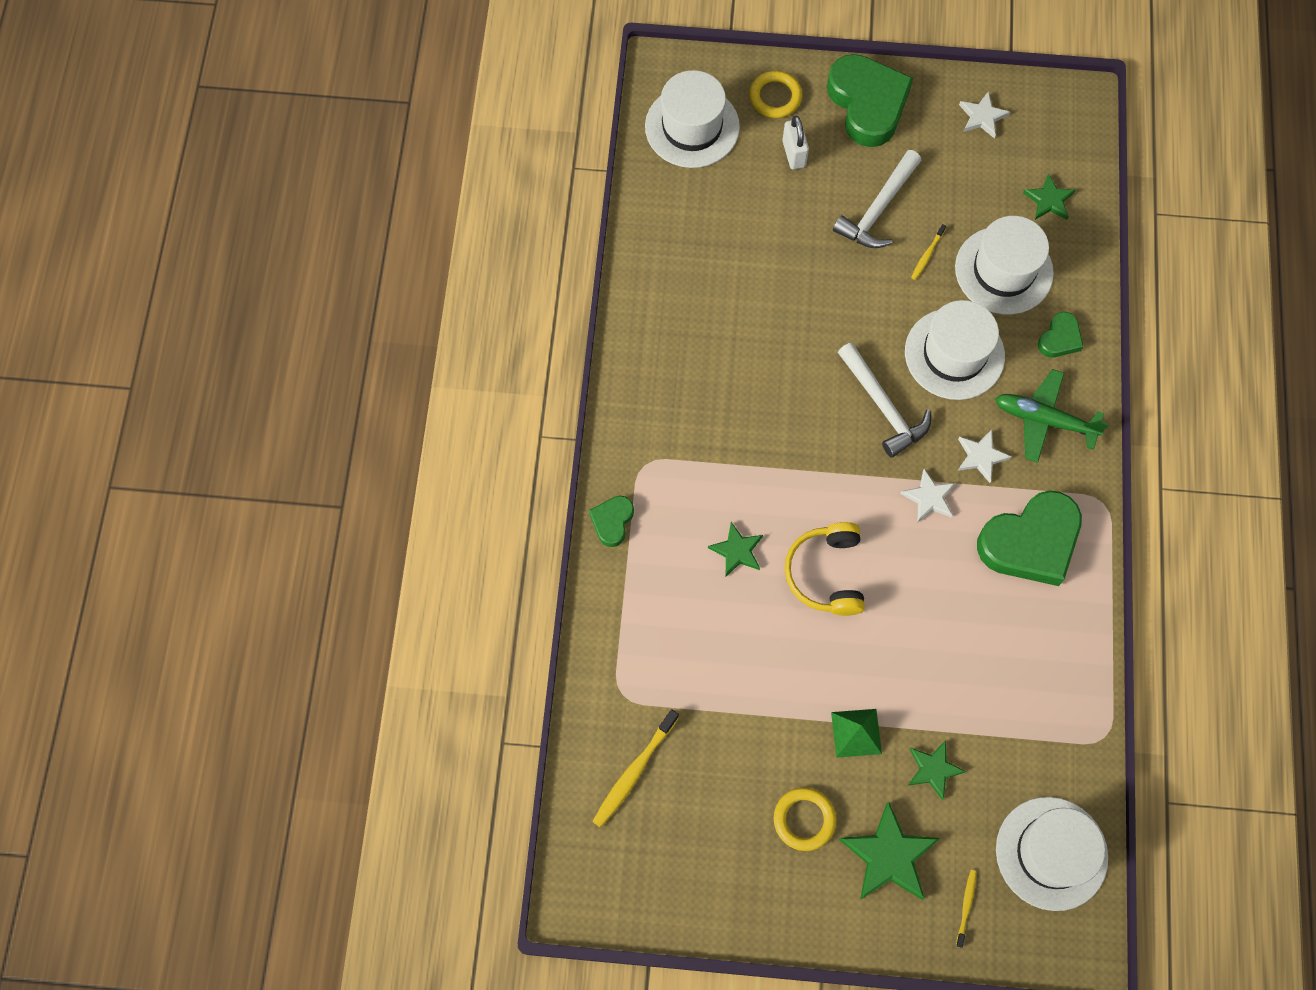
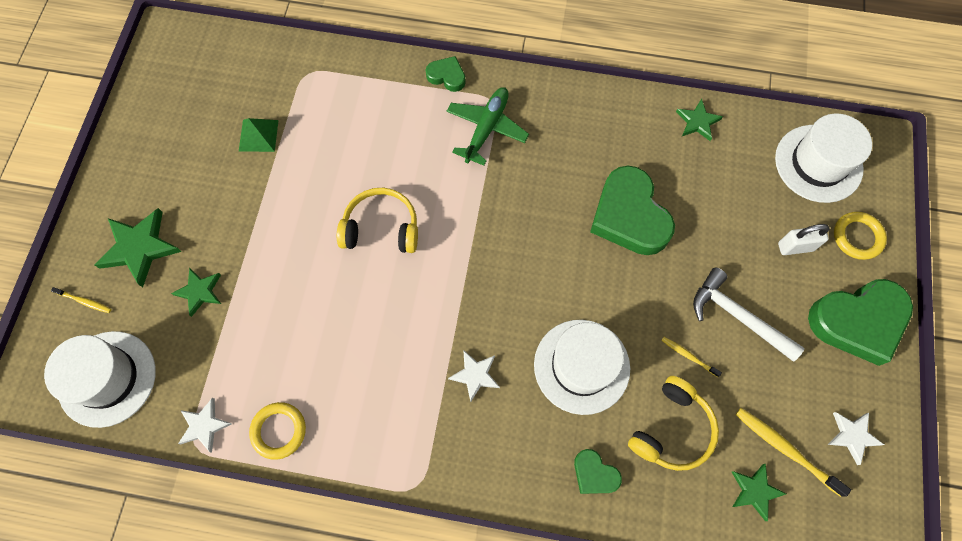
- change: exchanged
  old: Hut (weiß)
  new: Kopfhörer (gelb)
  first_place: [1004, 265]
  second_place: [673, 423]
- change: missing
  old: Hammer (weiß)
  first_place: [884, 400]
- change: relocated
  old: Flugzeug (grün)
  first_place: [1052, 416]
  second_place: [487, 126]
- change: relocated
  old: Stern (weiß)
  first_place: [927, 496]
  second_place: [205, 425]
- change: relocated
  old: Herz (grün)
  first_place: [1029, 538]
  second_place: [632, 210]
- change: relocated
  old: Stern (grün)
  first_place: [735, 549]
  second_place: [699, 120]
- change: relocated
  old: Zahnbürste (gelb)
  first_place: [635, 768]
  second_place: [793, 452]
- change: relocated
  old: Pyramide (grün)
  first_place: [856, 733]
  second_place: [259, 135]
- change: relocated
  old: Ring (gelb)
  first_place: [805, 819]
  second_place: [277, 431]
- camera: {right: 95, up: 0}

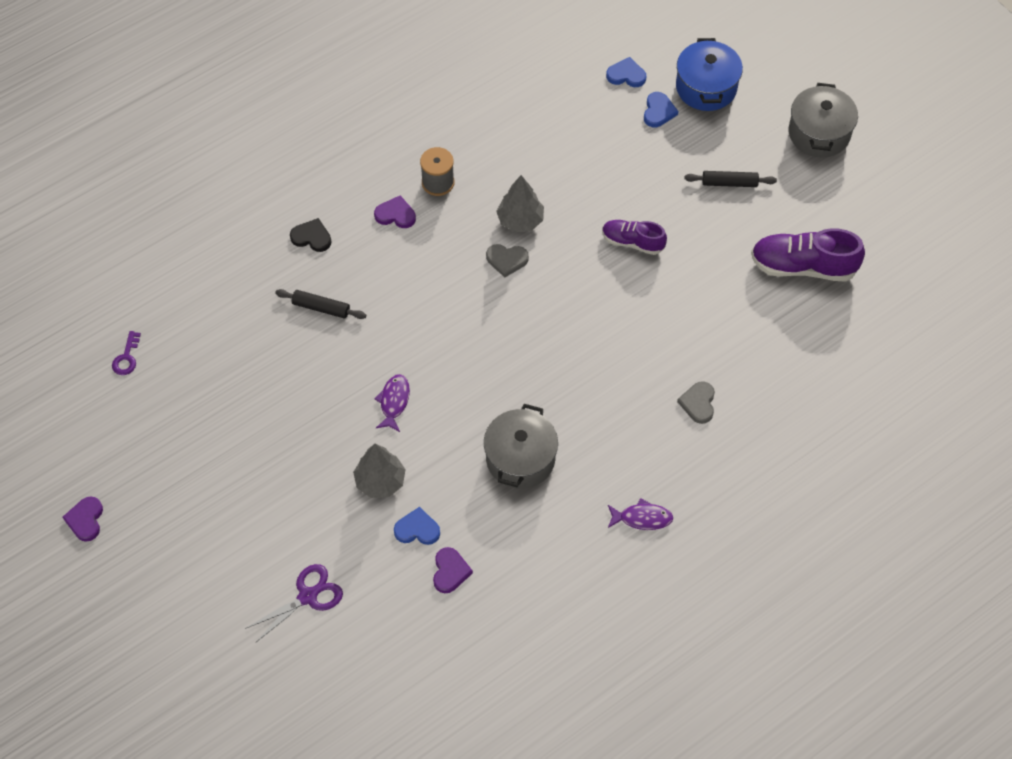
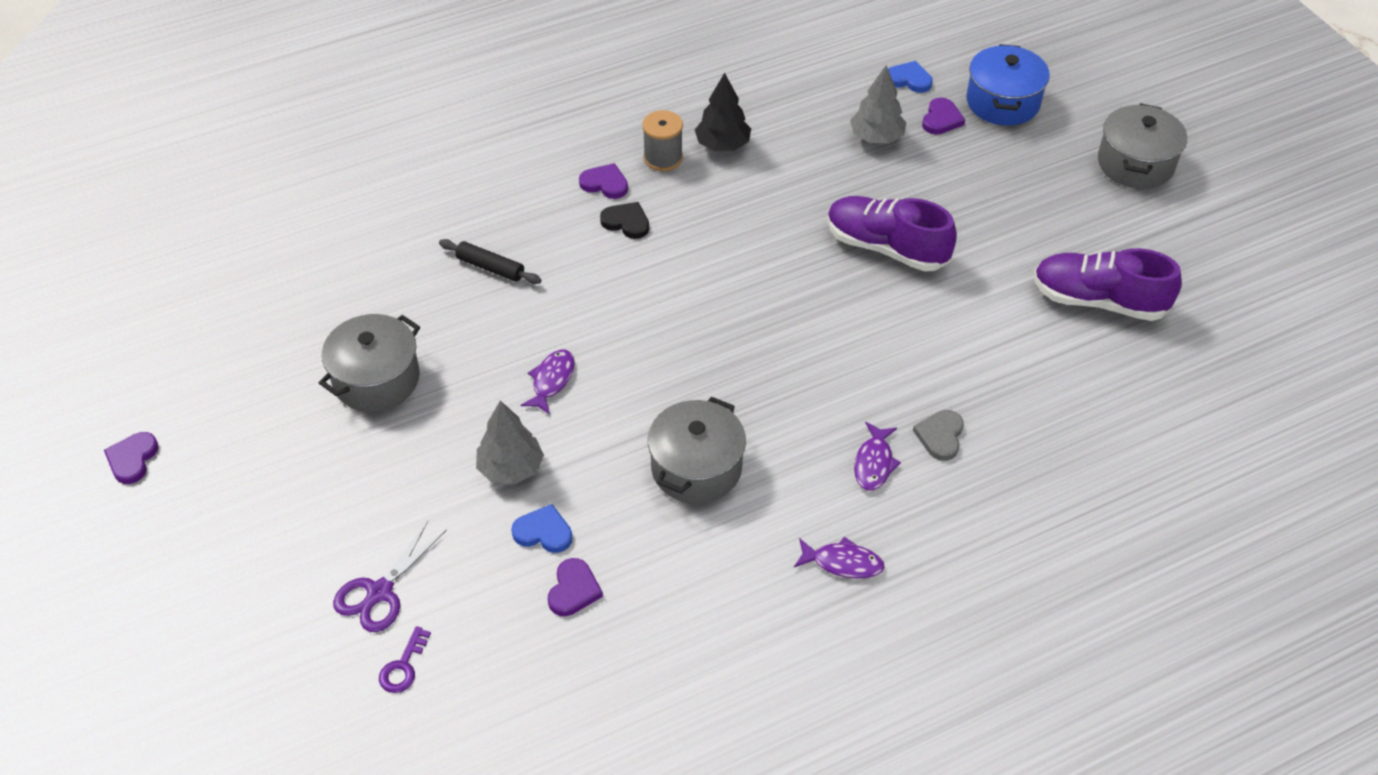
- change: colour
  old: Herz (blau)
  new: Herz (lila)
  first_place: [661, 109]
  second_place: [943, 116]
- change: missing
  old: Nudelholz (schwarz)
  first_place: [731, 179]
- change: relocated
  old: Baum (grau)
  first_place: [520, 203]
  second_place: [878, 104]
- change: relocated
  old: Herz (schwarz)
  first_place: [311, 235]
  second_place: [624, 220]
- change: size
  old: Schuh (lila)
  first_place: [634, 237]
  second_place: [892, 234]
  factor: 1.63
- change: missing
  old: Herz (grau)
  first_place: [507, 260]
- change: relocated
  old: Schlüssel (lila)
  first_place: [126, 353]
  second_place: [405, 659]
- change: spun
  old: Schere (lila)
  first_place: [294, 603]
  second_place: [390, 576]
  degrees: 150
- change: appeared
  new: Baum (schwarz)
  second_place: [723, 112]
- change: appeared
  new: Kochtopf (grau)
  second_place: [369, 363]
- change: appeared
  new: Fisch (lila)
  second_place: [877, 456]
- camera: {right: 10, up: -10}

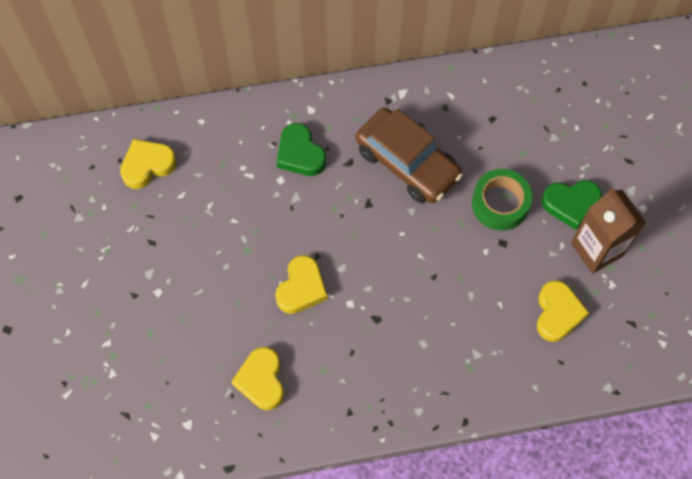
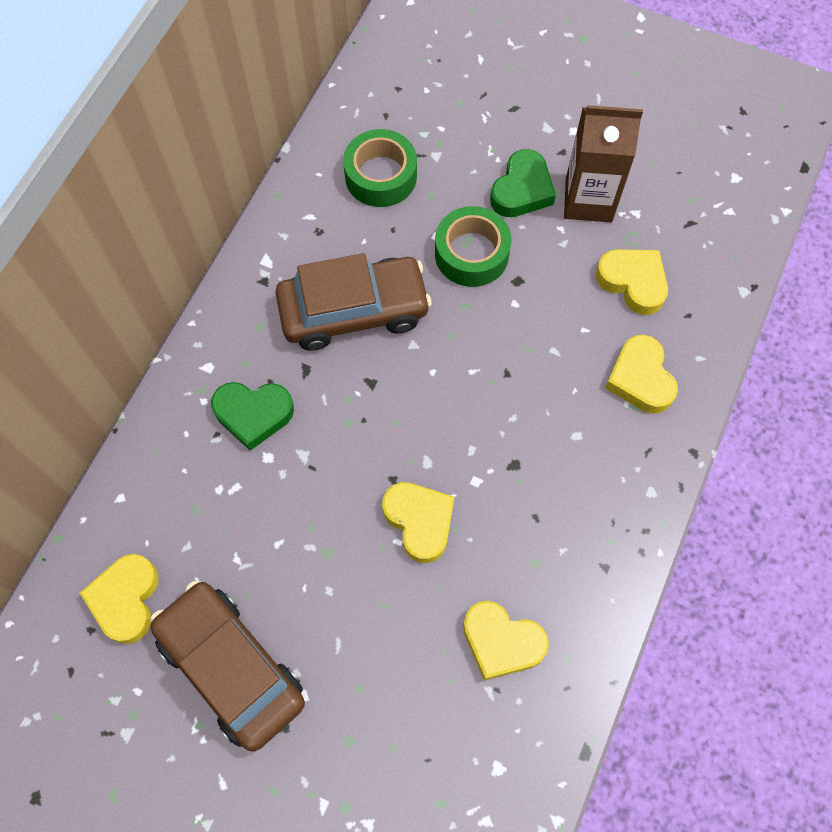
- change: appeared
  new: Klebeband (grün)
  second_place: [380, 168]
- change: appeared
  new: Herz (gelb)
  second_place: [641, 374]
- change: appeared
  new: Auto (braun)
  second_place: [227, 666]
- camera: {right: -55, up: 0}

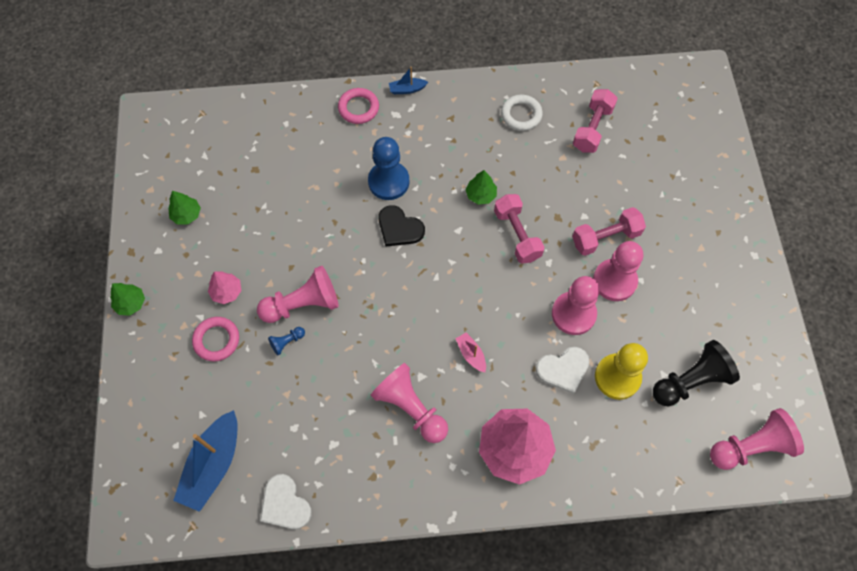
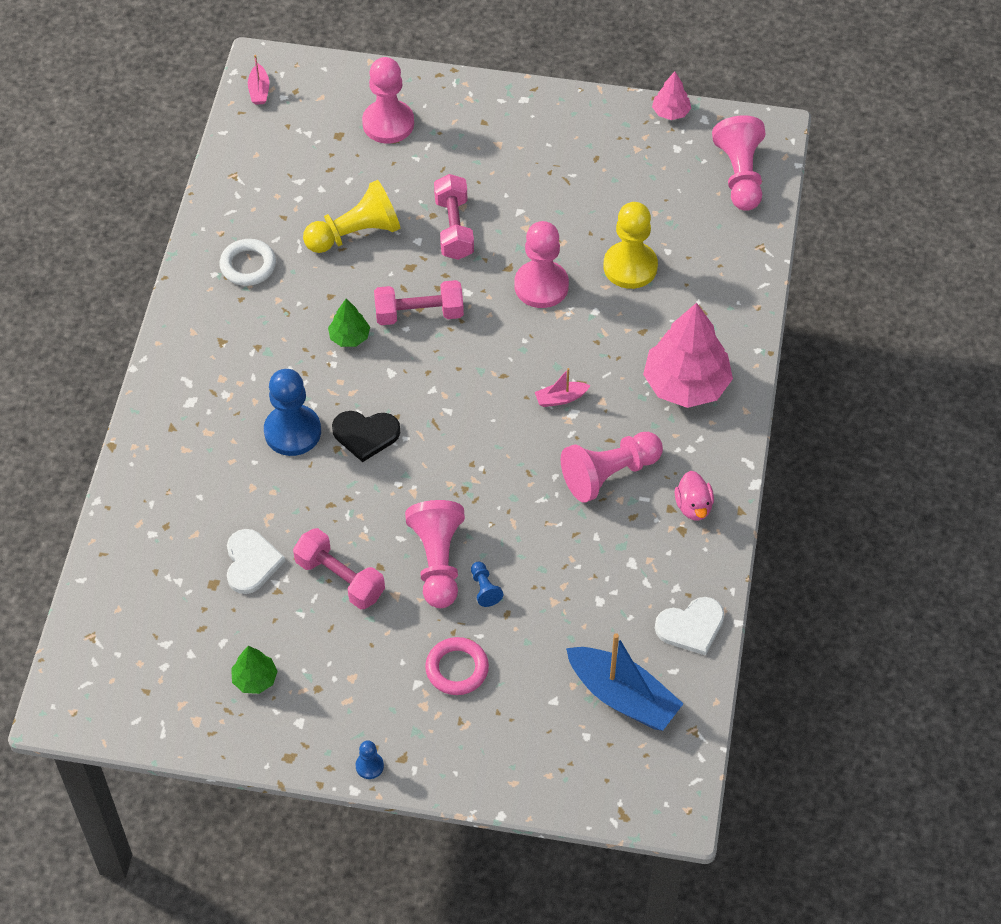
- change: missing
  old: Boot (blau)
  first_place: [408, 80]
- change: missing
  old: Ring (rosa)
  first_place: [358, 106]
- change: relocated
  old: Hantel (rosa)
  first_place: [595, 121]
  second_place: [339, 568]
- change: spun
  old: Herz (schwarz)
  first_place: [401, 226]
  second_place: [366, 436]
  degrees: 45
- change: relocated
  old: Bauer (rosa)
  first_place: [618, 271]
  second_place: [388, 100]
- change: relocated
  old: Baum (rosa)
  first_place: [224, 287]
  second_place: [671, 95]
- change: exchanged
  old: Baum (grün)
  new: Bauer (blau)
  first_place: [127, 299]
  second_place: [370, 759]
- change: missing
  old: Bauer (schwarz)
  first_place: [696, 373]
- change: relocated
  old: Herz (weiß)
  first_place: [563, 370]
  second_place: [256, 561]
- change: appeared
  new: Boot (rosa)
  second_place: [258, 80]
- change: appeared
  new: Bauer (gelb)
  second_place: [351, 216]
- change: appeared
  new: Ente (rosa)
  second_place: [694, 496]
- camera: {right: -75, up: -10}

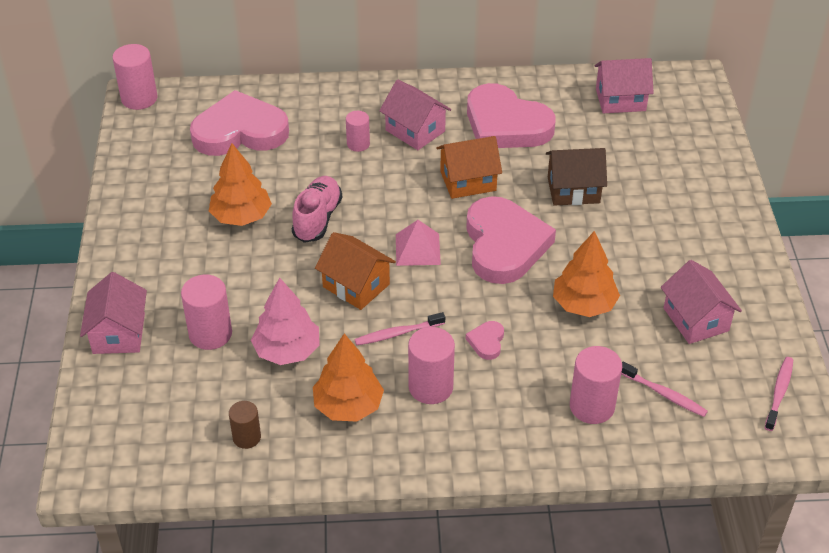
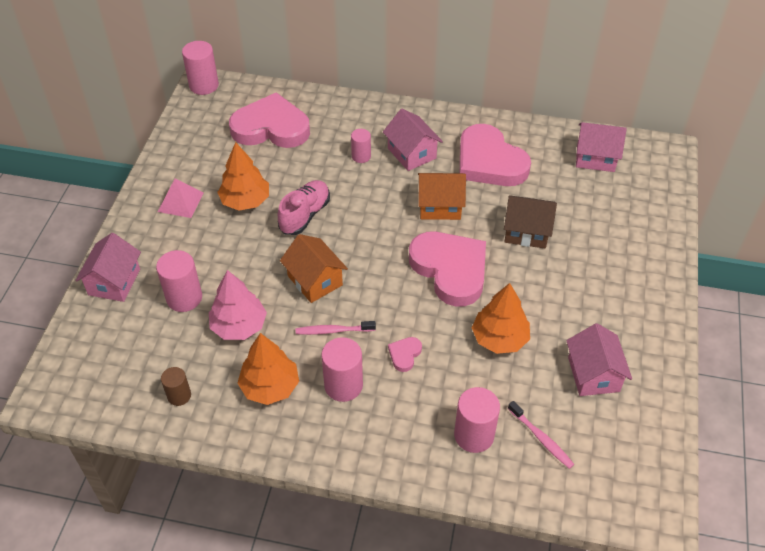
- change: spun
  old: Herz (rosa)
  first_place: [511, 240]
  second_place: [447, 269]
  degrees: -45
- change: relocated
  old: Pyramide (rosa)
  first_place: [418, 243]
  second_place: [181, 198]
- change: missing
  old: Zahnbürste (rosa)
  first_place: [779, 394]
- camera: {right: 15, up: 5}

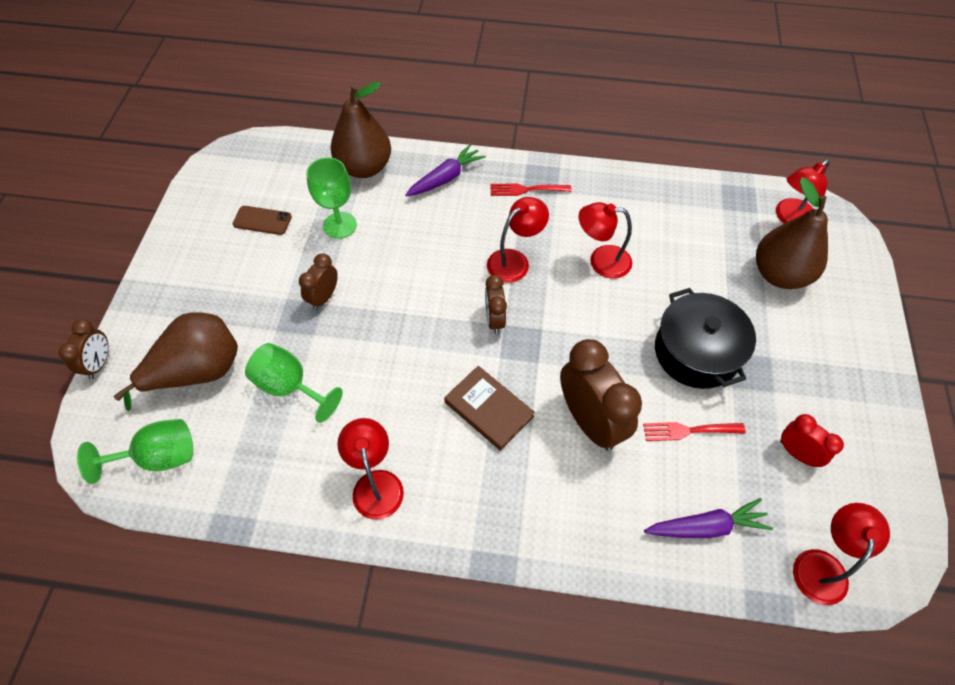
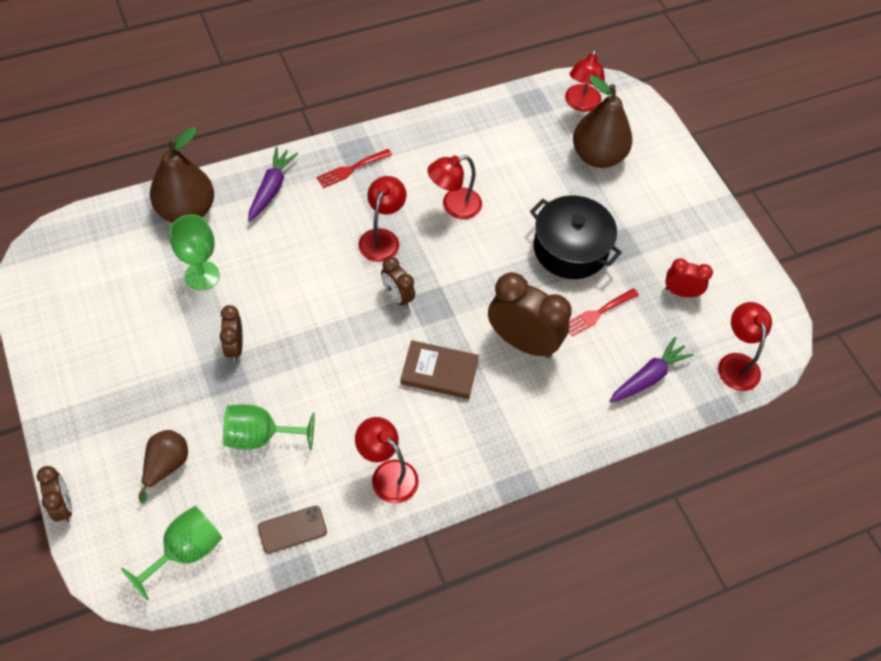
- change: relocated
  old: Handy (braun)
  first_place: [262, 220]
  second_place: [292, 530]
- change: size
  old: Birne (braun)
  first_place: [176, 361]
  second_place: [163, 466]
  factor: 0.59
- camera: {right: -35, up: 0}

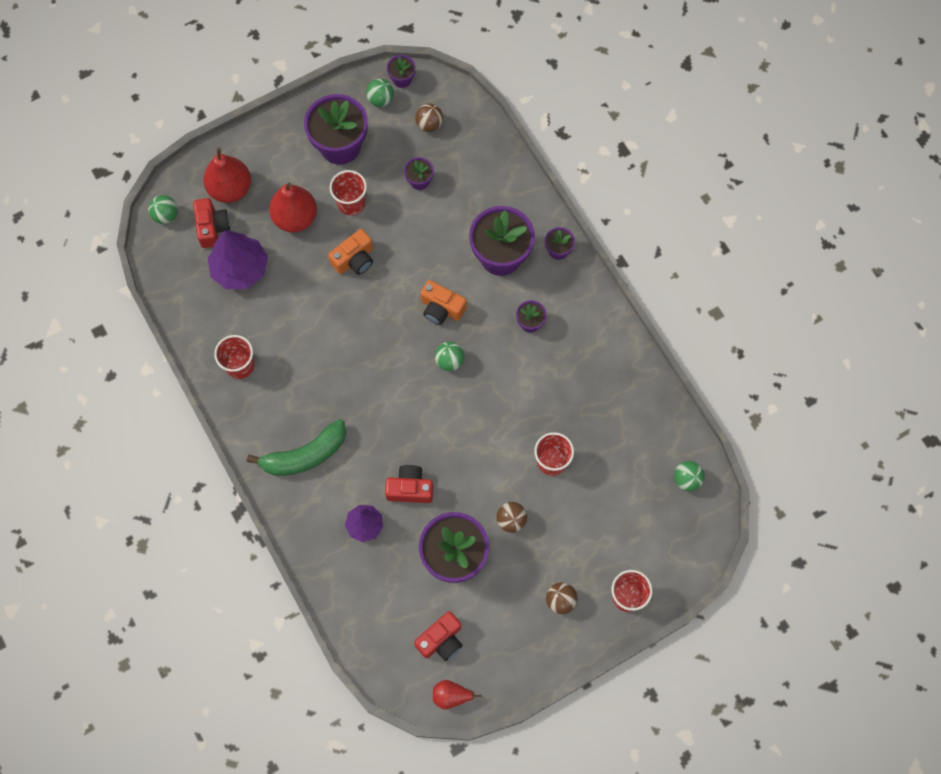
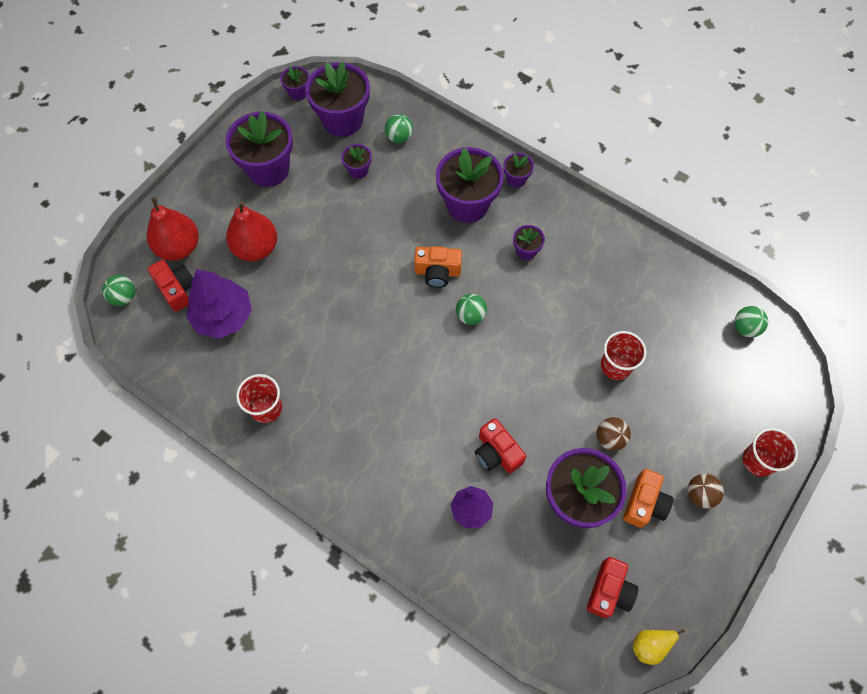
- change: relocated
  old: Ball (grün)
  first_place: [380, 92]
  second_place: [399, 128]
- change: exchanged
  old: Ball (braun)
  new: Blumentopf (lila)
  first_place: [429, 118]
  second_place: [337, 99]
- change: missing
  old: Becher (rot)
  first_place: [348, 192]
- change: relocated
  old: Kamera (orange)
  first_place: [350, 252]
  second_place: [648, 498]
- change: missing
  old: Banane (grün)
  first_place: [296, 447]
- change: spun
  old: Kamera (rot)
  first_place: [409, 484]
  second_place: [500, 446]
  degrees: -105
- change: colour
  old: Birne (rot)
  new: Birne (gelb)
  first_place: [457, 694]
  second_place: [659, 647]
- camera: {right: -25, up: -5}

